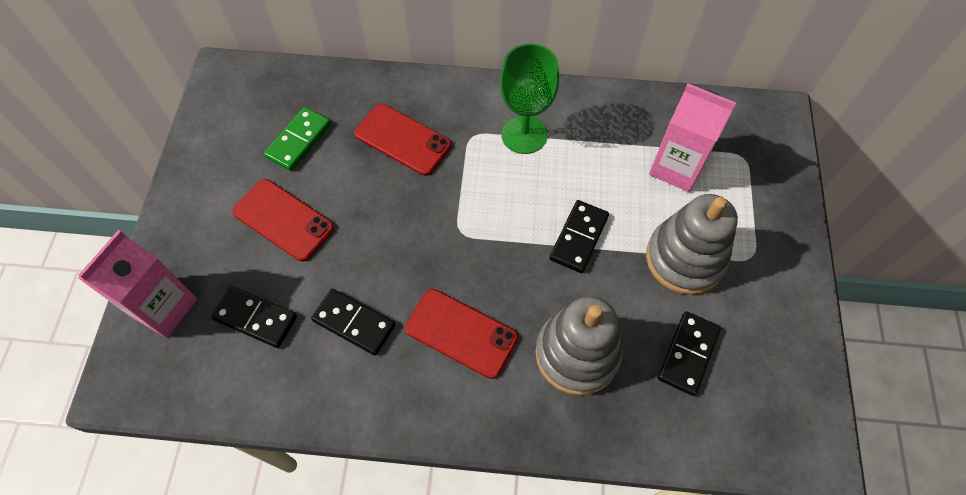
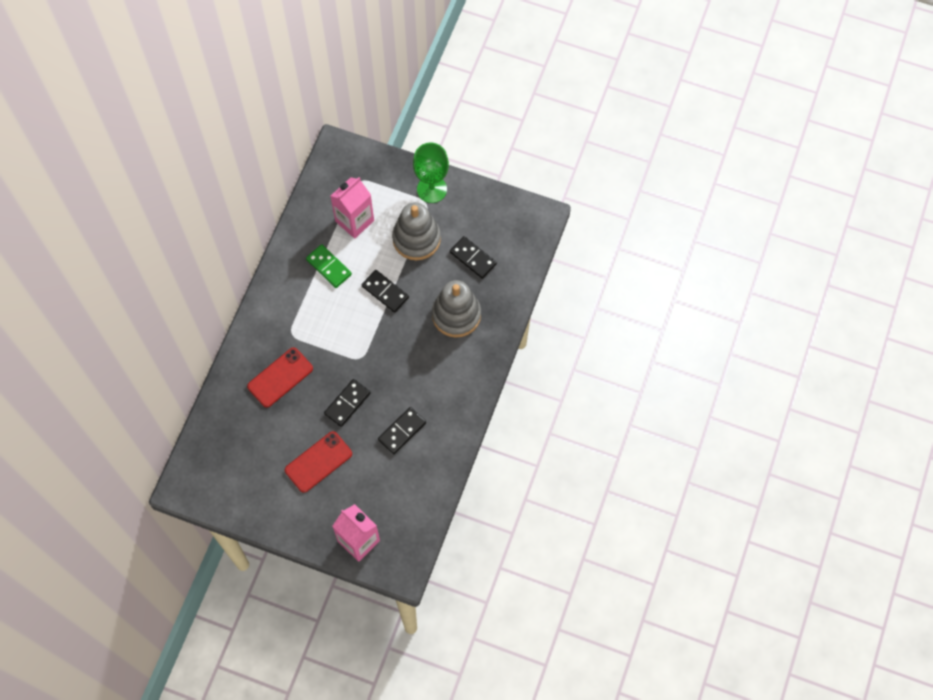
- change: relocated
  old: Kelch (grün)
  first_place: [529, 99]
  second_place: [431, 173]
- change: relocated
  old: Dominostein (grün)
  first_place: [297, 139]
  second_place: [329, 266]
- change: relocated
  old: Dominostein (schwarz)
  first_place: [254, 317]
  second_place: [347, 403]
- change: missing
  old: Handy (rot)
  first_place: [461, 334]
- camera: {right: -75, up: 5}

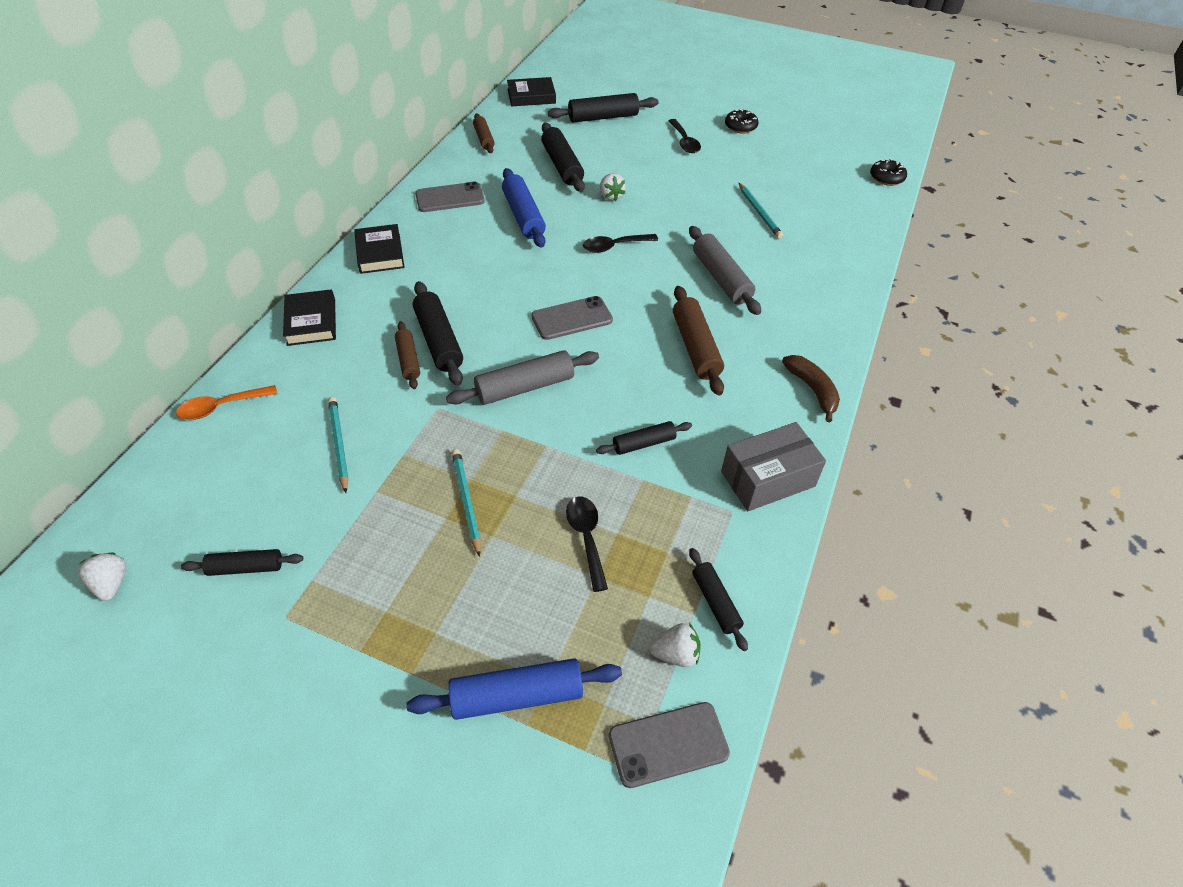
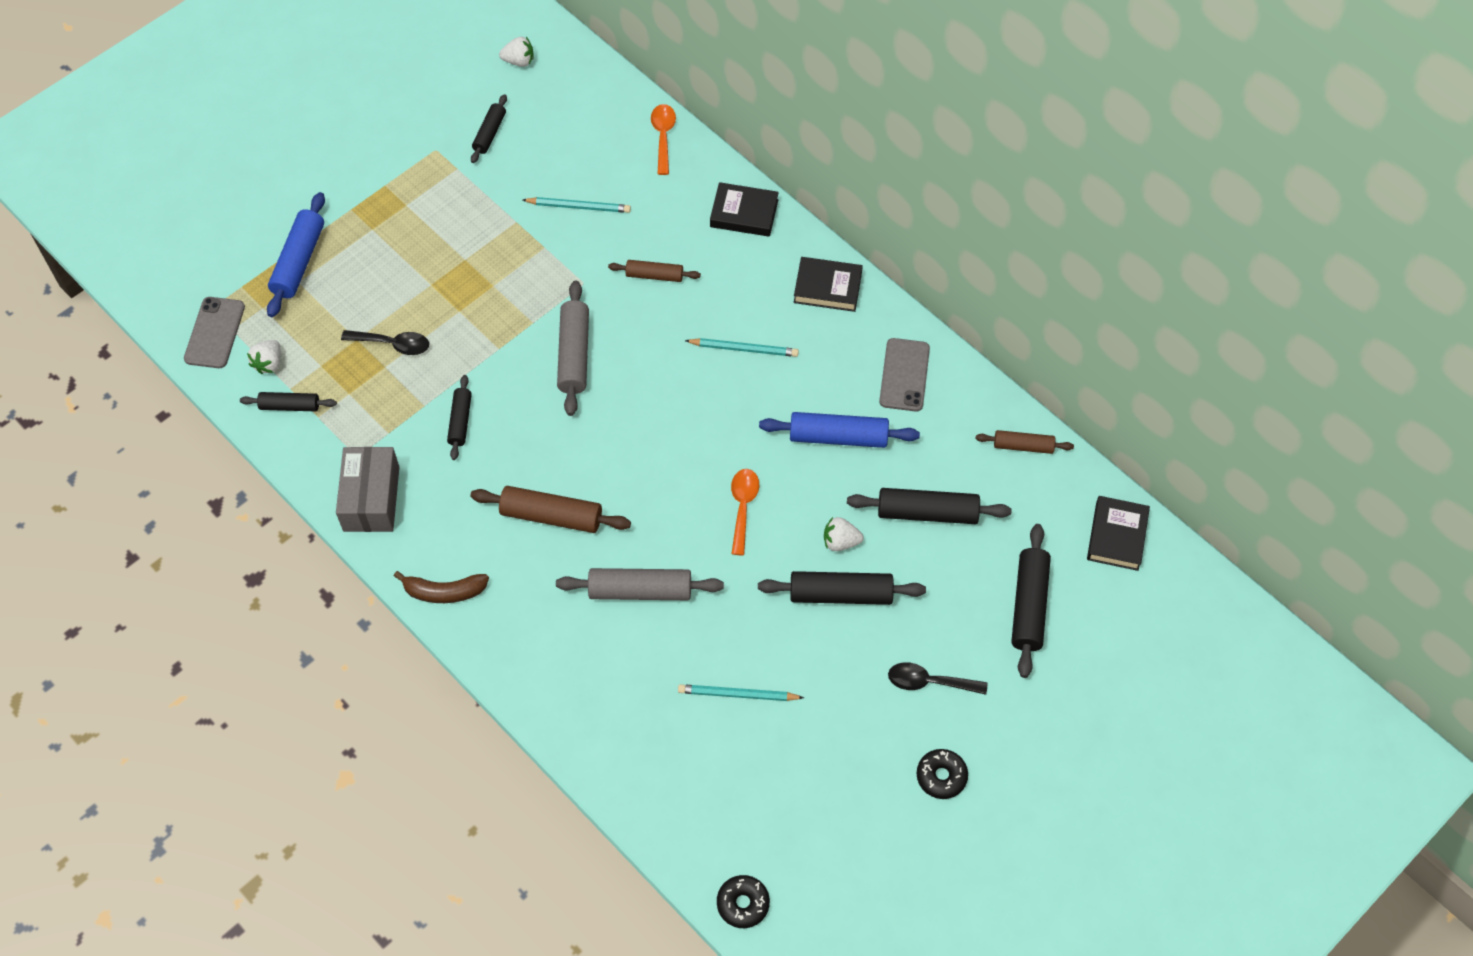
- change: colour
  old: Löffel (schwarz)
  new: Löffel (orange)
  first_place: [620, 243]
  second_place: [745, 512]
- change: relocated
  old: Nudelholz (schwarz)
  first_place: [438, 333]
  second_place: [842, 588]
- change: missing
  old: Handy (grau)
  first_place: [572, 318]
- change: relocated
  old: Bleistift (türkis)
  first_place: [466, 503]
  second_place: [742, 347]
- camera: {right: 115, up: 10}

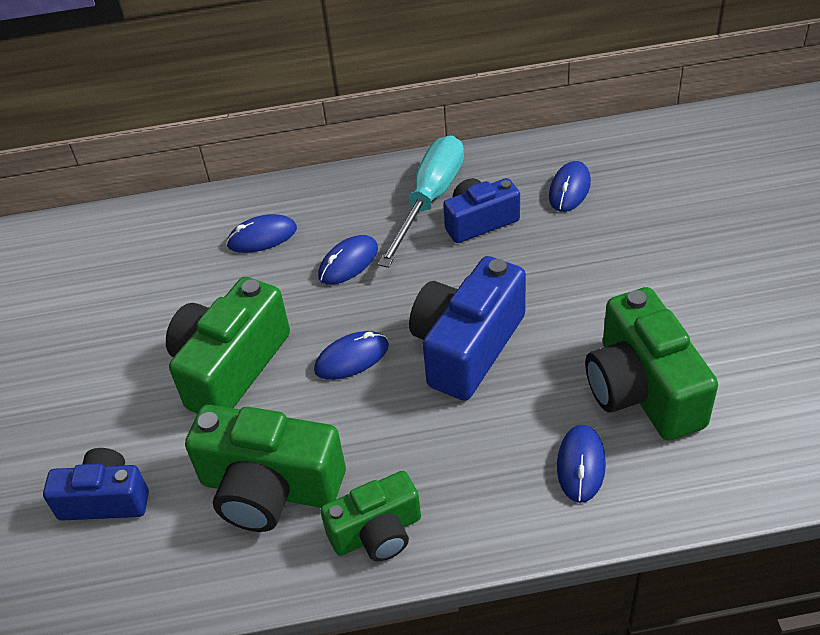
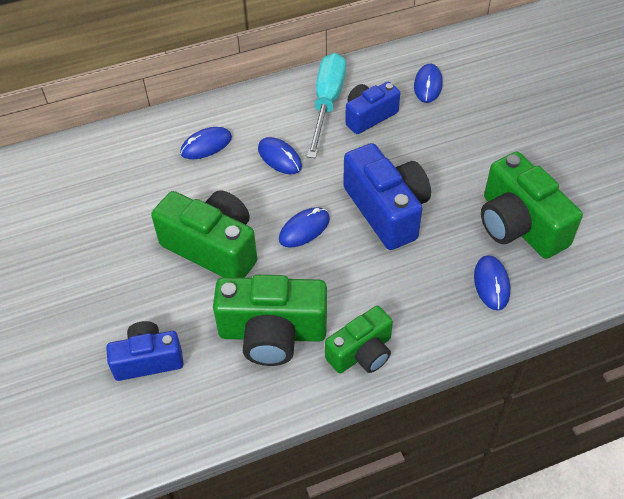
- change: spun
  old: Computermaus (blau)
  first_place: [348, 260]
  second_place: [280, 155]
  degrees: -75
- change: spun
  old: Kamera (blau)
  first_place: [467, 328]
  second_place: [387, 196]
  degrees: 135
- change: spun
  old: Kamera (grün)
  first_place: [228, 345]
  second_place: [204, 234]
  degrees: 105
- camera: {right: -15, up: 5}

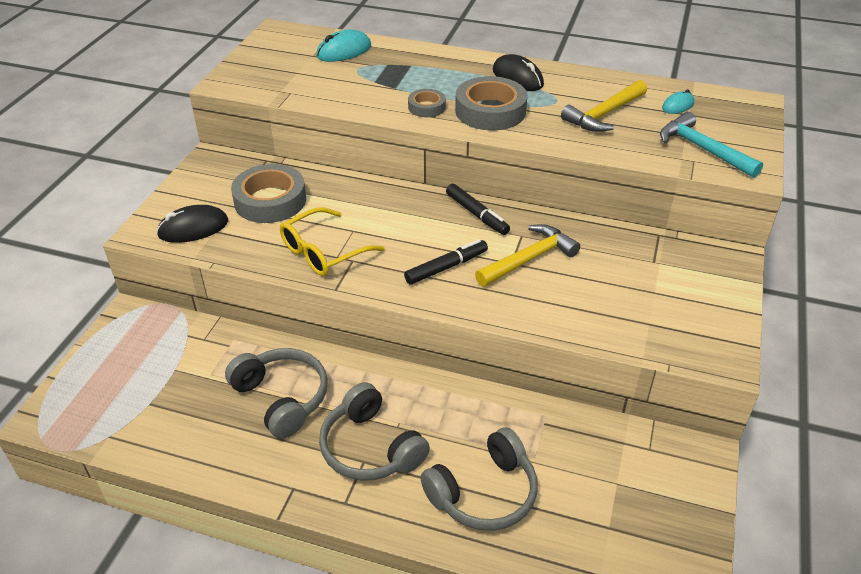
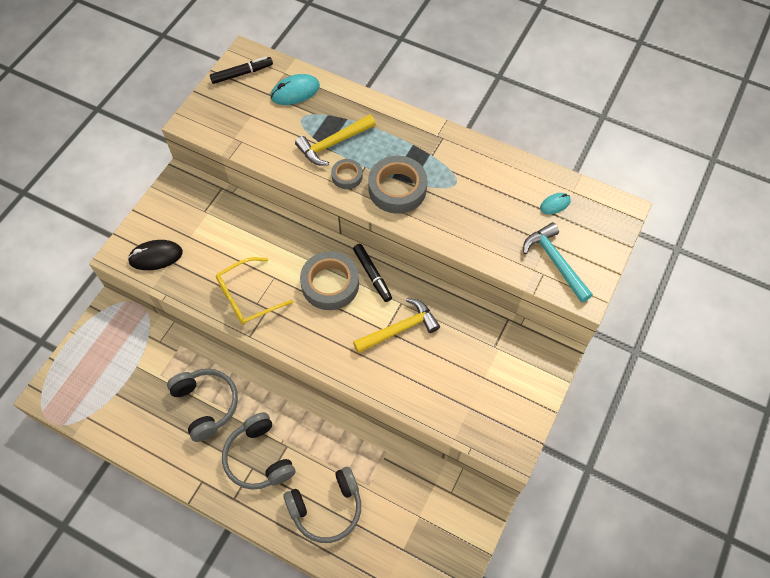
- change: missing
  old: Computermaus (schwarz)
  first_place: [518, 72]
- change: relocated
  old: Hammer (gelb)
  first_place: [604, 106]
  second_place: [335, 140]
- change: relocated
  old: Klebeband (grau)
  first_place: [268, 193]
  second_place: [329, 280]
- change: relocated
  old: Filzstift (schwarz)
  first_place: [446, 261]
  second_place: [241, 70]
- camera: {right: 10, up: 20}

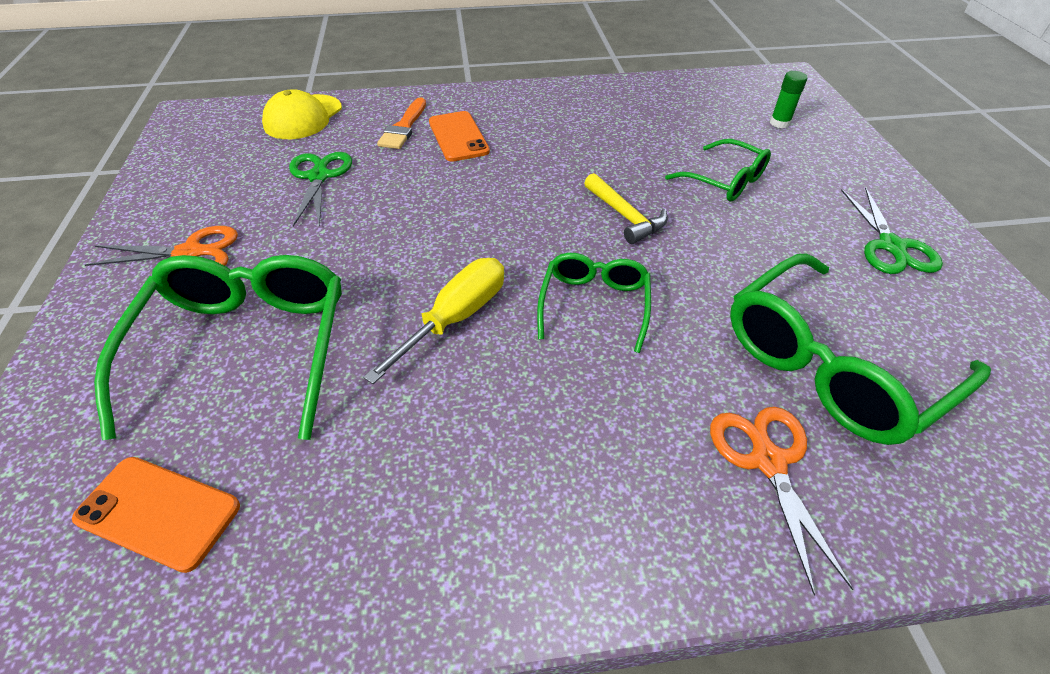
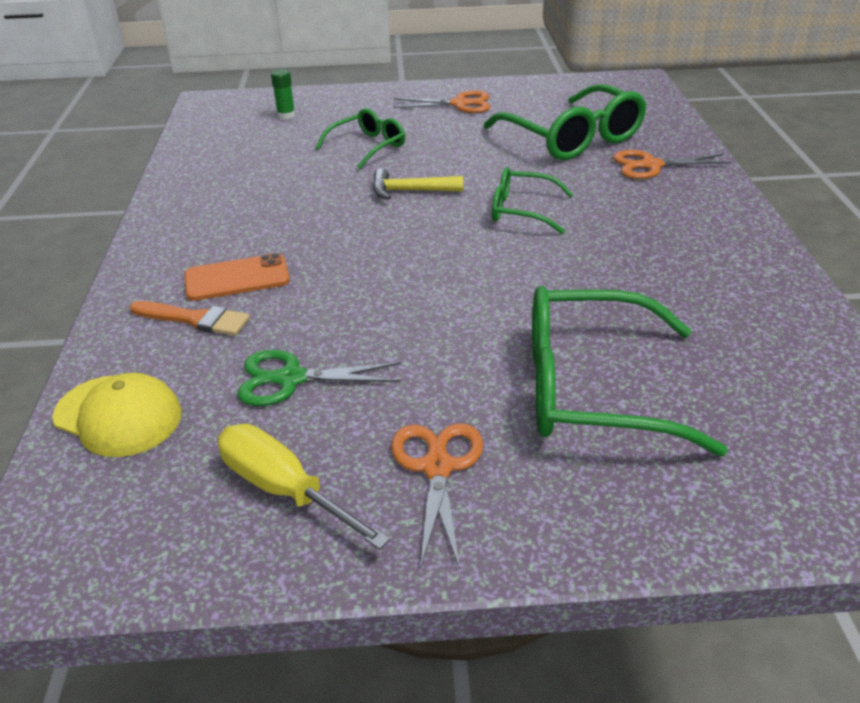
- change: spun
  old: Hammer (gelb)
  first_place: [626, 208]
  second_place: [418, 184]
  degrees: -150
- change: colour
  old: Schere (grün)
  new: Schere (orange)
  first_place: [892, 230]
  second_place: [441, 101]
- change: relocated
  old: Schraubenzieher (gelb)
  first_place: [433, 321]
  second_place: [304, 487]
- change: missing
  old: Handy (orange)
  first_place: [156, 515]
- camera: {right: -85, up: -10}

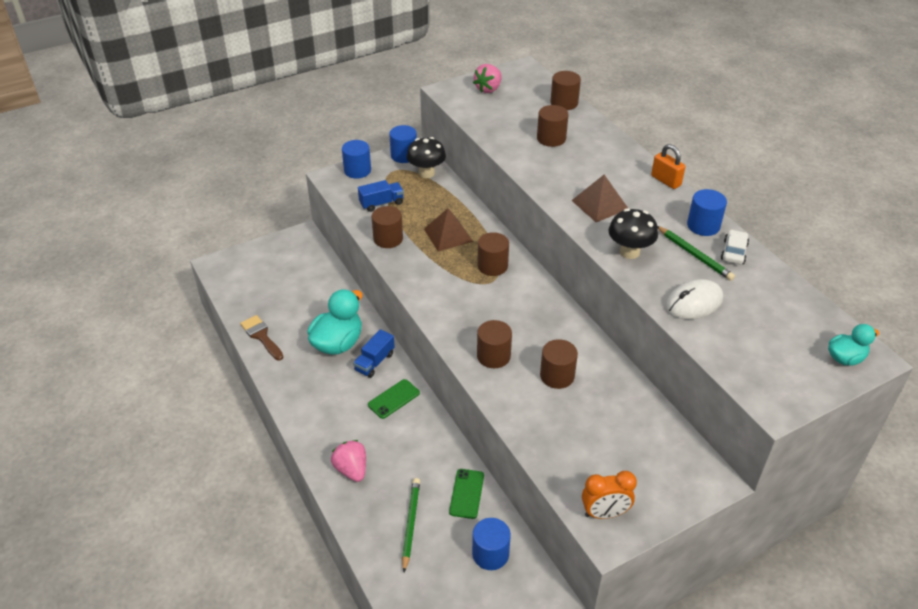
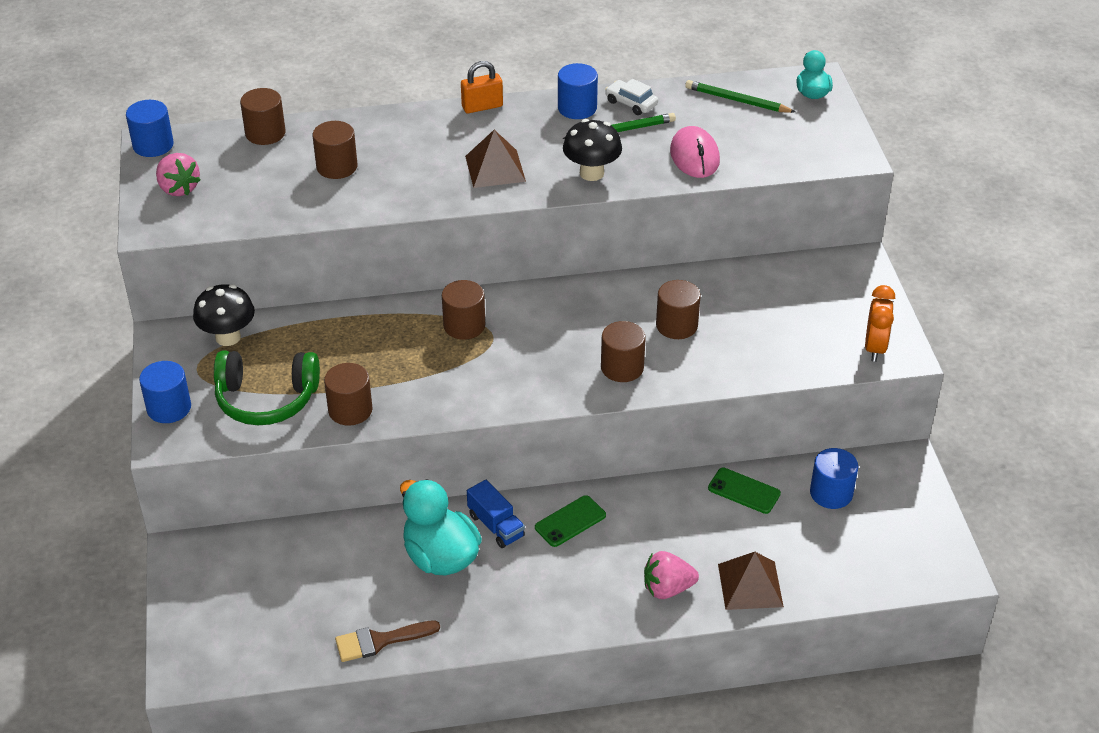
- change: relocated
  old: Vollzylinder (blau)
  first_place: [403, 144]
  second_place: [150, 128]
- change: exchanged
  old: Lastwagen (blau)
  new: Kopfhörer (grün)
  first_place: [381, 196]
  second_place: [267, 388]
- change: relocated
  old: Pyramide (braun)
  first_place: [448, 230]
  second_place: [751, 581]
- change: colour
  old: Computermaus (weiß)
  new: Computermaus (rosa)
  first_place: [694, 299]
  second_place: [695, 152]
- change: spun
  old: Handy (grün)
  first_place: [394, 399]
  second_place: [570, 521]
  degrees: 75
- change: relocated
  old: Bleistift (grün)
  first_place: [411, 525]
  second_place: [740, 96]
- camera: {right: -70, up: 0}

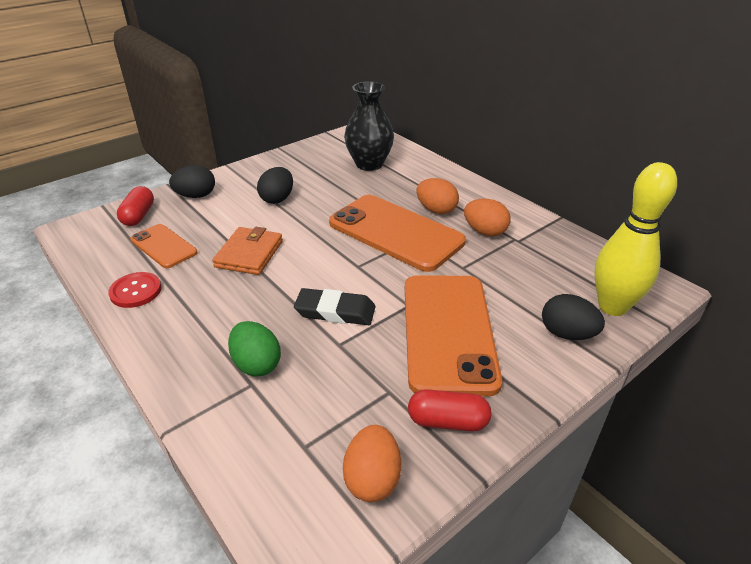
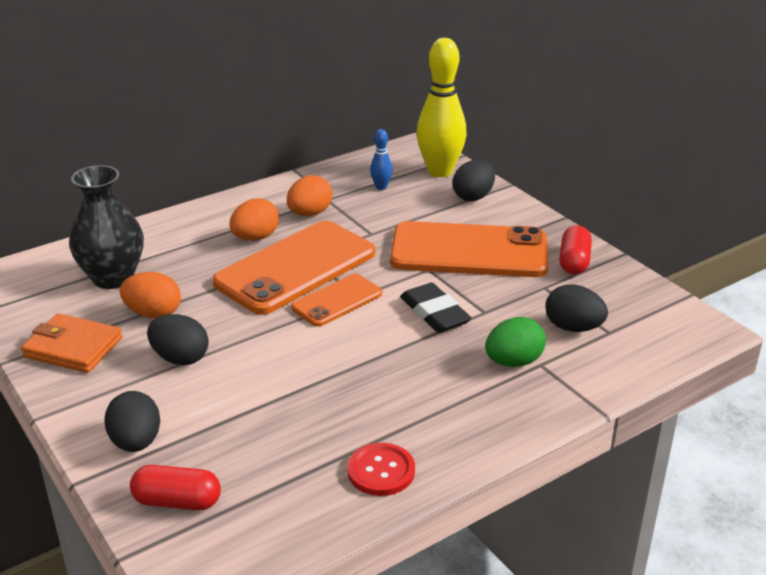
- change: relocated
  old: Handy (orange)
  first_place: [164, 246]
  second_place: [336, 300]
- change: relocated
  old: Geldbörse (orange)
  first_place: [247, 251]
  second_place: [71, 343]
- change: spun
  old: Radiergummi (schwarz)
  first_place: [335, 306]
  second_place: [436, 308]
  degrees: -45
- change: relocated
  old: Ei (orange)
  first_place: [372, 463]
  second_place: [150, 295]
- change: appeared
  new: Bowlingkegel (blau)
  second_place: [381, 159]
- change: appeared
  new: Ei (schwarz)
  second_place: [576, 308]
- camera: {right: -85, up: -5}

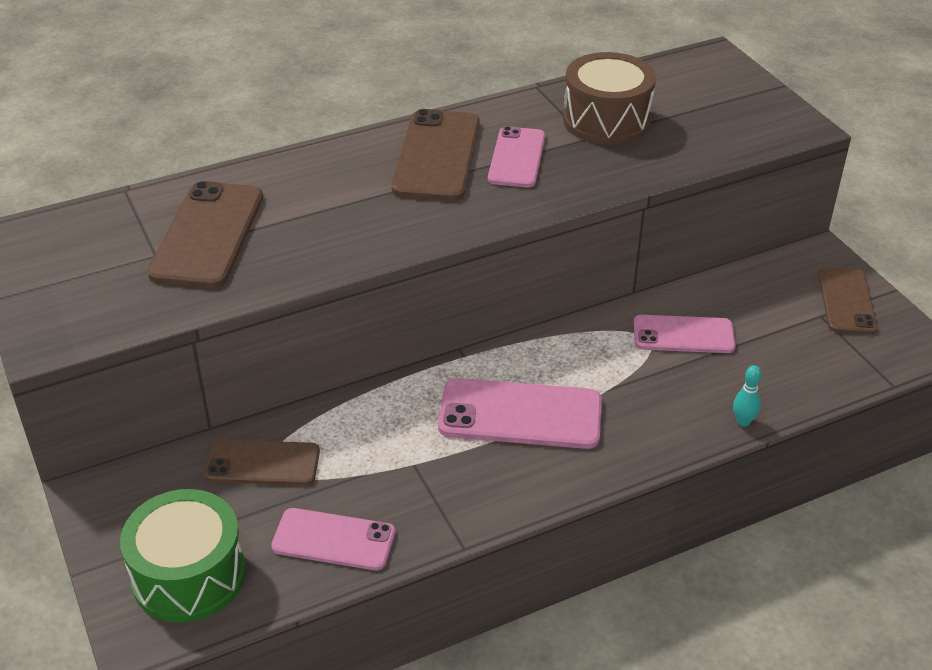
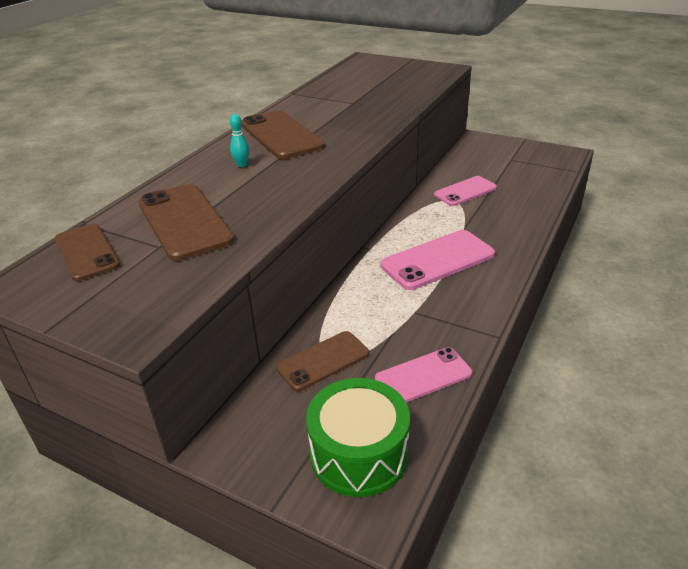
- change: missing
  old: Trommel (braun)
  first_place: [609, 98]
- change: missing
  old: Handy (rosa)
  first_place: [516, 156]
- change: relocated
  old: Handy (braun)
  first_place: [848, 300]
  second_place: [87, 252]
- change: relocated
  old: Bowlingkegel (türkis)
  first_place: [747, 395]
  second_place: [239, 140]
- camera: {right: -35, up: -5}

